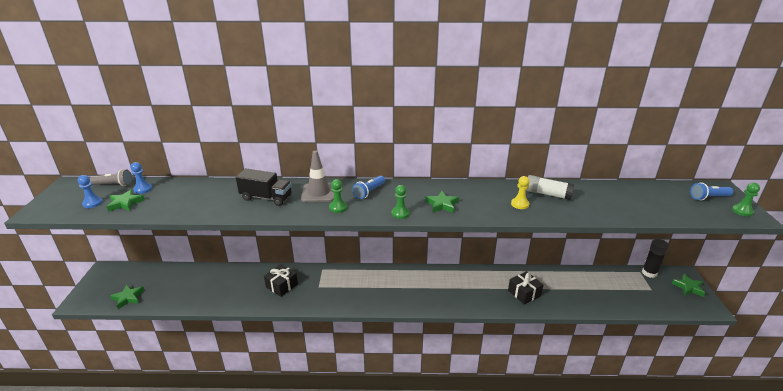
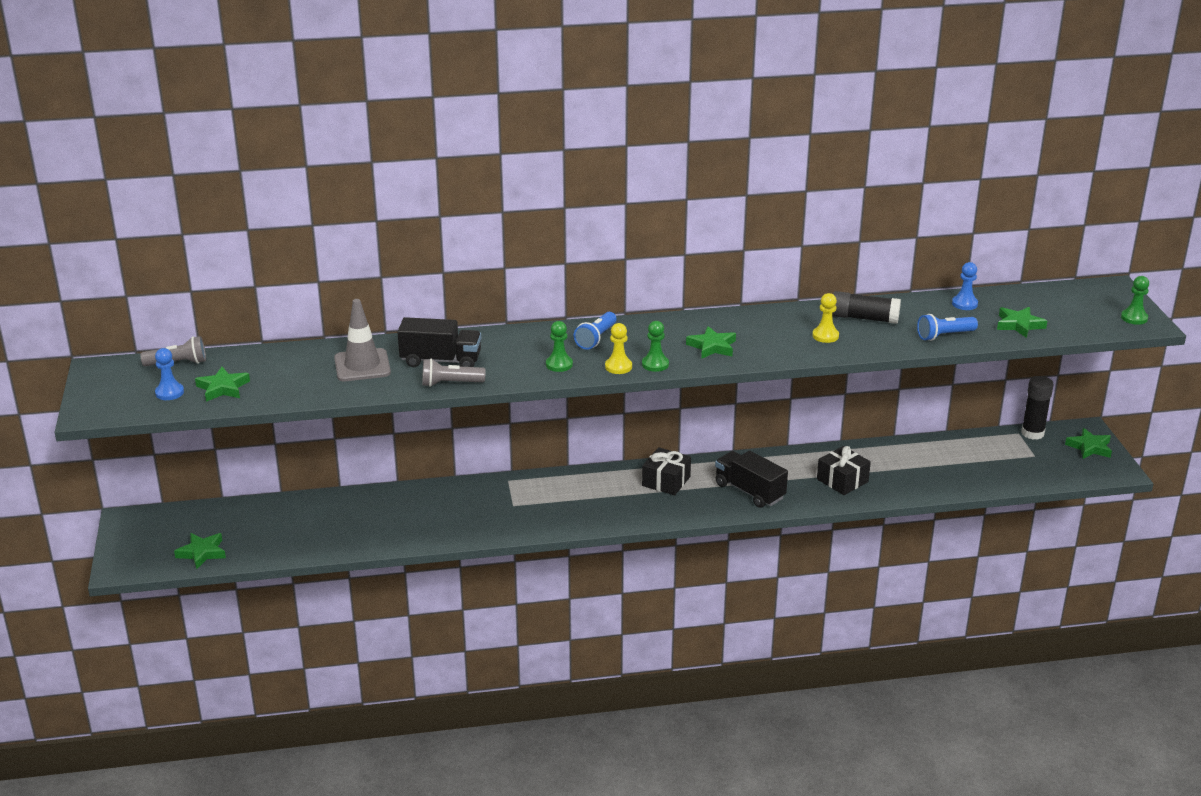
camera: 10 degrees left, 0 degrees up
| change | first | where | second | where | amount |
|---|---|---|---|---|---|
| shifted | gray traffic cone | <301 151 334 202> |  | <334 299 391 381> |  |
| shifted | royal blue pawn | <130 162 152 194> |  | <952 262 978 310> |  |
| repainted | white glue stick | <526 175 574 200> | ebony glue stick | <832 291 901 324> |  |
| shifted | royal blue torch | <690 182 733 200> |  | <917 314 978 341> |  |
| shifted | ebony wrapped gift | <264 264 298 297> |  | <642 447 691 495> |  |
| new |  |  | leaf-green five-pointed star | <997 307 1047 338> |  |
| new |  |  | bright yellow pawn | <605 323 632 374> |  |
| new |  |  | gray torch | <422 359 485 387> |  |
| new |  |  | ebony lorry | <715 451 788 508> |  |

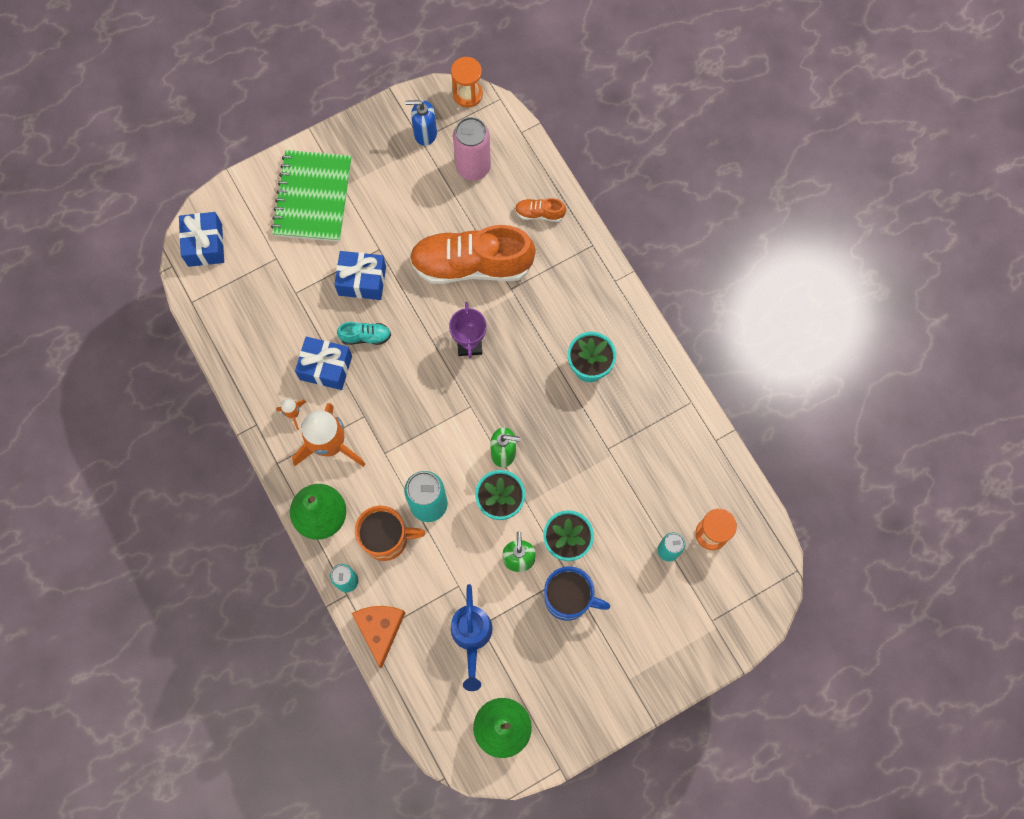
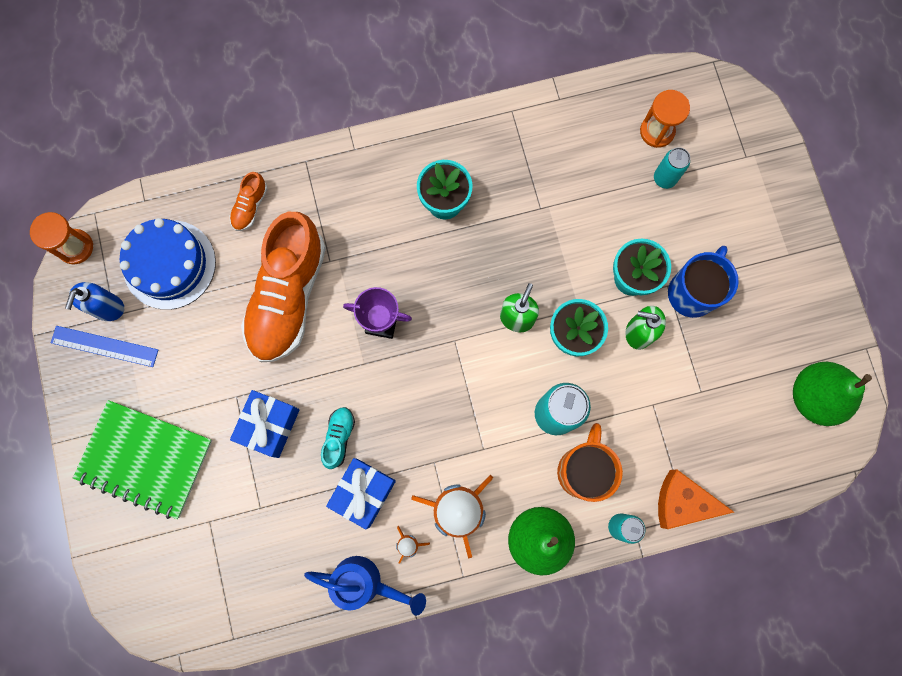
camera: 75 degrees left, 5 degrees up
| change | first | where | second | where | amount |
|---|---|---|---|---|---|
| swapped | pink tin | <453 117 491 181> | royal blue cake | <120 218 216 310> |  |
| gone | royal blue wrapped gift | <179 212 224 267> |  |  |  |
| shifted | royal blue sprinkling can | <451 584 493 691> |  | <304 556 426 616> |  |
| new |  |  | royal blue ruler | <51 326 158 367> |  |

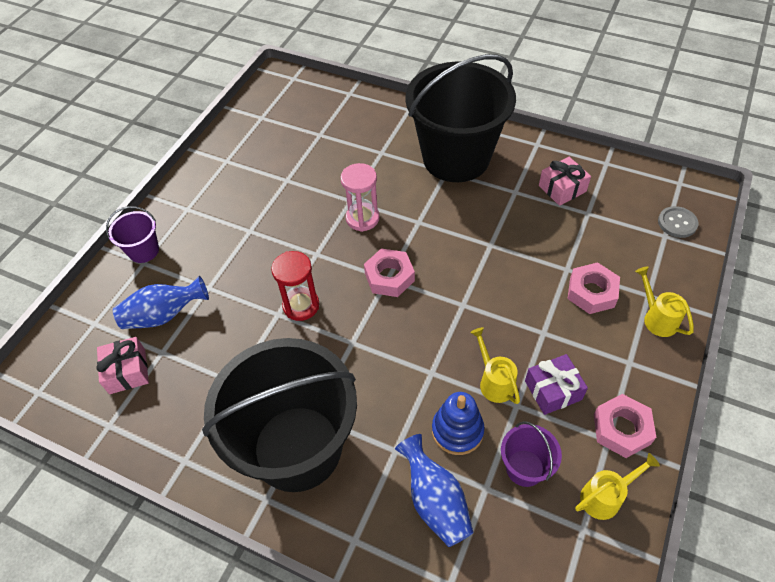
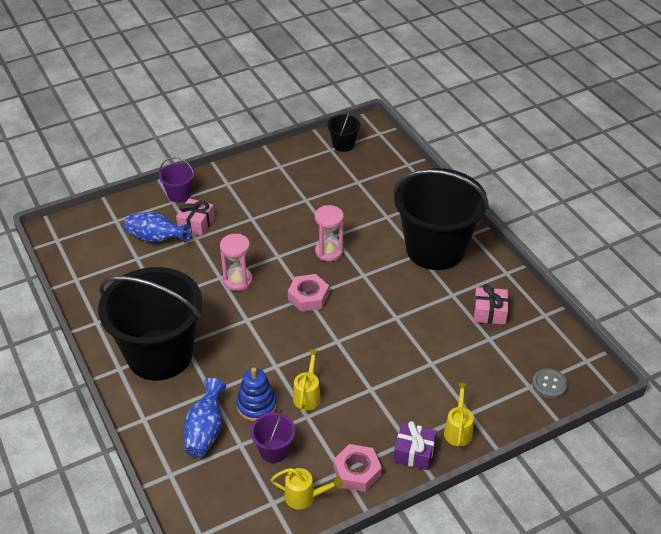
camera: 35 degrees right, 10 degrees down
| change | first | where | second | where | amount |
|---|---|---|---|---|---|
| repainted | red sand timer | <271 251 320 321> | pink sand timer | <220 234 253 291> |  |
| gone | pink hex nut | <567 262 620 314> |  |  |  |
| shifted | pink wrapped gift | <96 337 149 394> |  | <176 198 215 236> |  |
| shifted | royal purple wrapped gift | <525 354 588 415> |  | <393 421 437 470> |  |
| new |  |  | ebony pail | <327 108 360 152> |  |

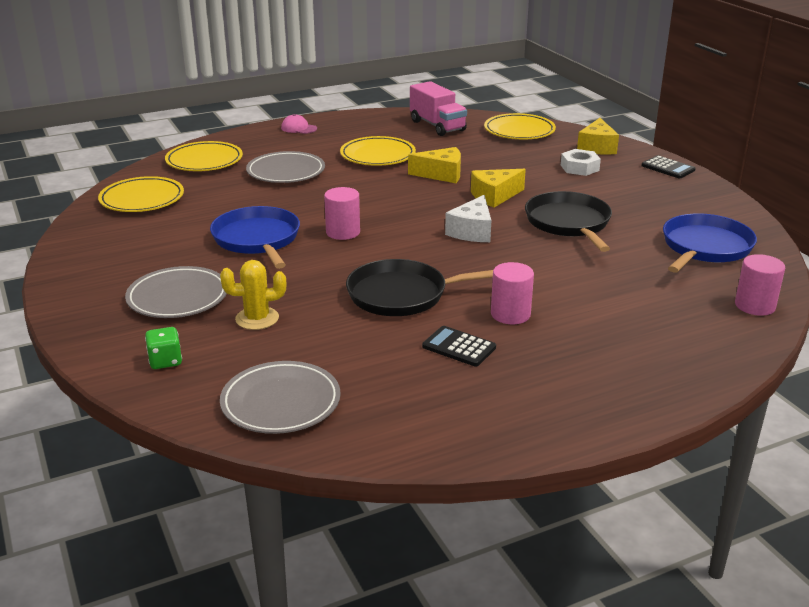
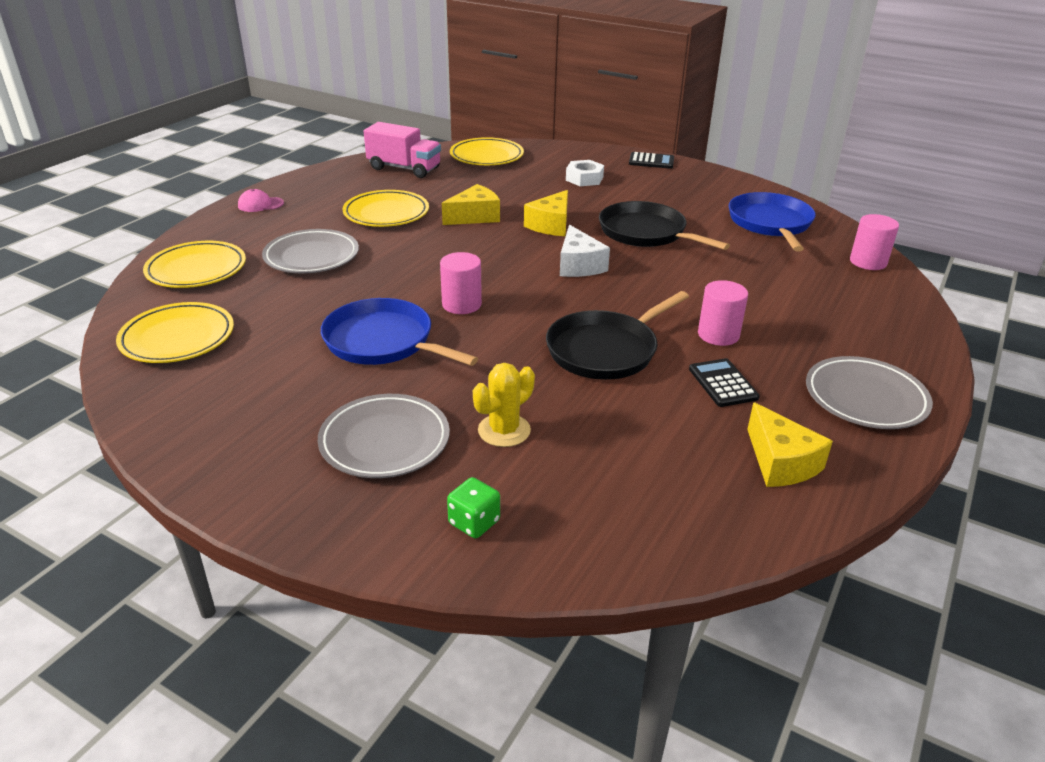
camera: 35 degrees left, 5 degrees up
| change | first | where | second | where | amount |
|---|---|---|---|---|---|
| shifted | bright yellow cheese wedge | <577 118 619 154> |  | <747 402 833 487> |  |
| rotated | ebony adding machine | <422 326 496 366> |  | <689 358 760 407> | 75 degrees clockwise |
| shifted | gray plate | <220 361 341 434> |  | <806 356 933 429> |  |

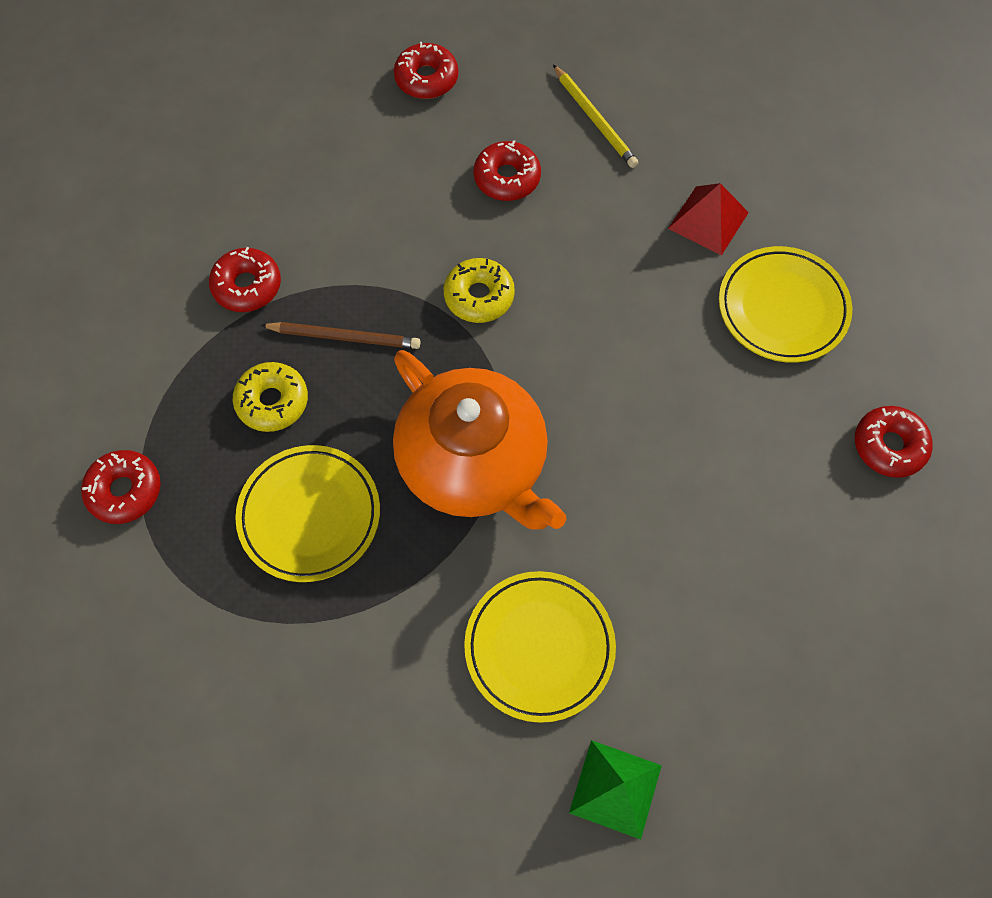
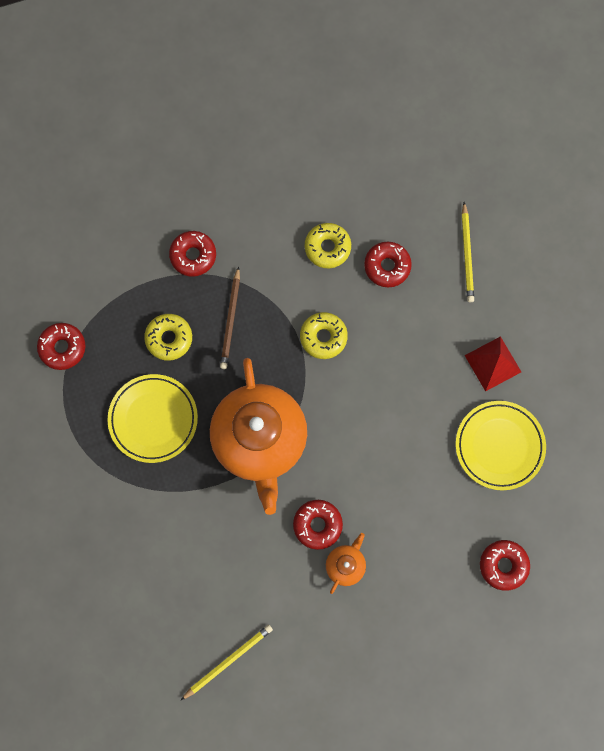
camera: 30 degrees right, 10 degrees up
| change | first | where | second | where | amount |
|---|---|---|---|---|---|
| shifted | red doughnut | <394 42 458 99> |  | <293 500 343 550> |  |
| rotated | brown lead pencil | <260 322 420 349> |  | <220 266 240 369> | 60 degrees clockwise |
| gone | bright yellow plate | <464 571 616 723> |  |  |  |
| swapped | leaf-green solid pyramid | <569 740 662 840> | bright yellow lead pencil | <181 625 273 700> |  |
| new |  |  | bright yellow doughnut | <305 223 351 268> |  |
| new |  |  | orange china teapot | <326 533 366 594> |  |

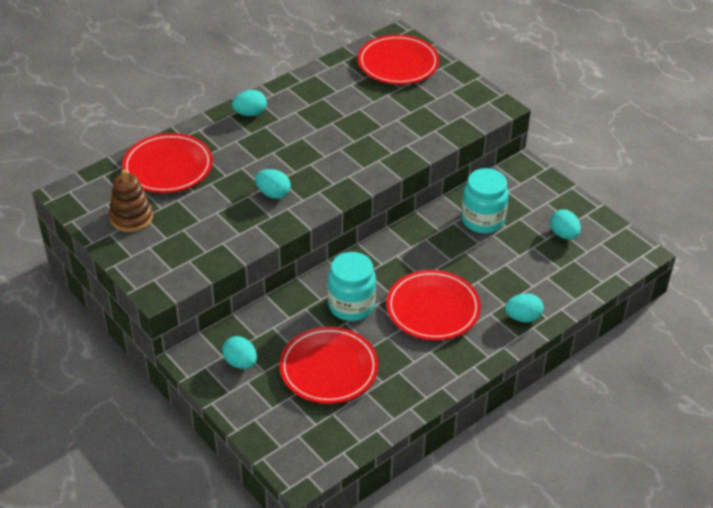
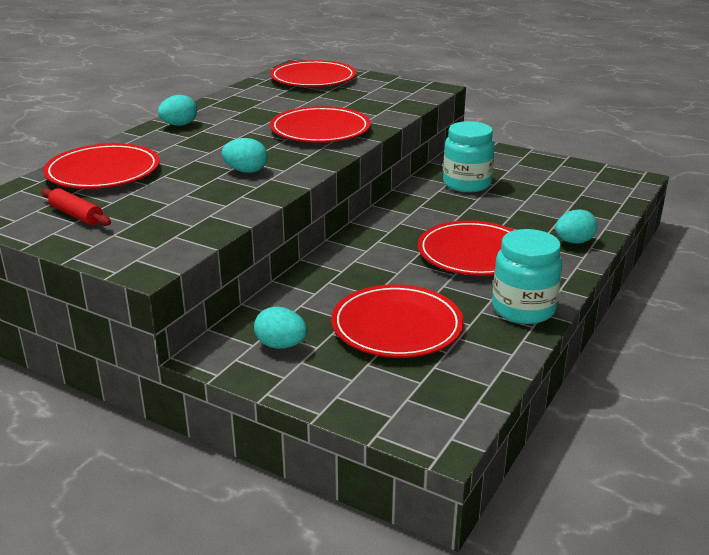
camera: 20 degrees left, 15 degrees down
| change | first | where | second | where | amount |
|---|---|---|---|---|---|
| swapped | brown ring stacker | <109 169 153 232> | red pastry roller | <41 188 111 226> |  |
| gone | aqua egg | <550 209 581 240> |  |  |  |
| shifted | aqua preserve jar | <328 252 376 321> |  | <492 229 562 324> |  |
| new |  |  | red plate | <270 106 371 143> |  |

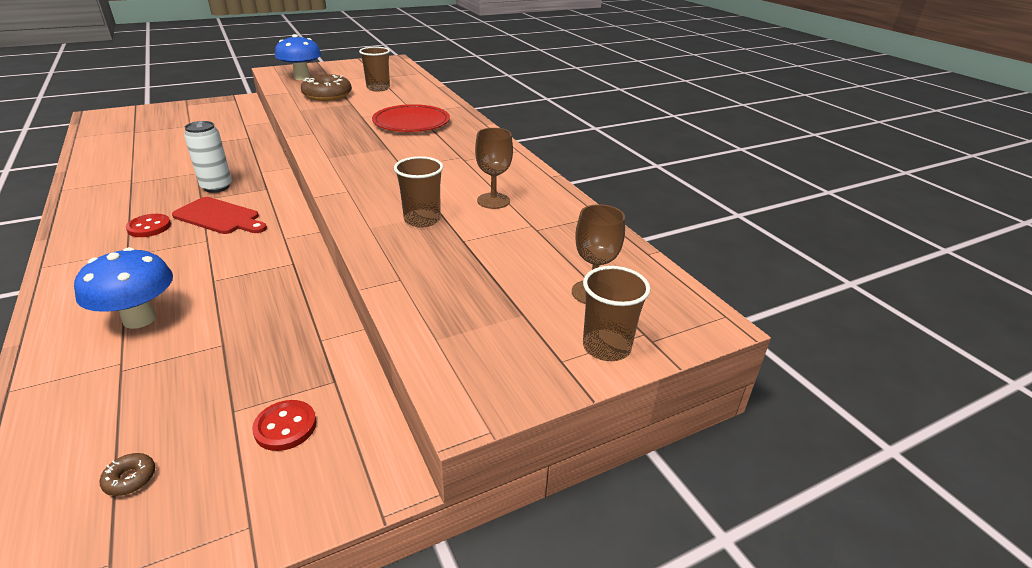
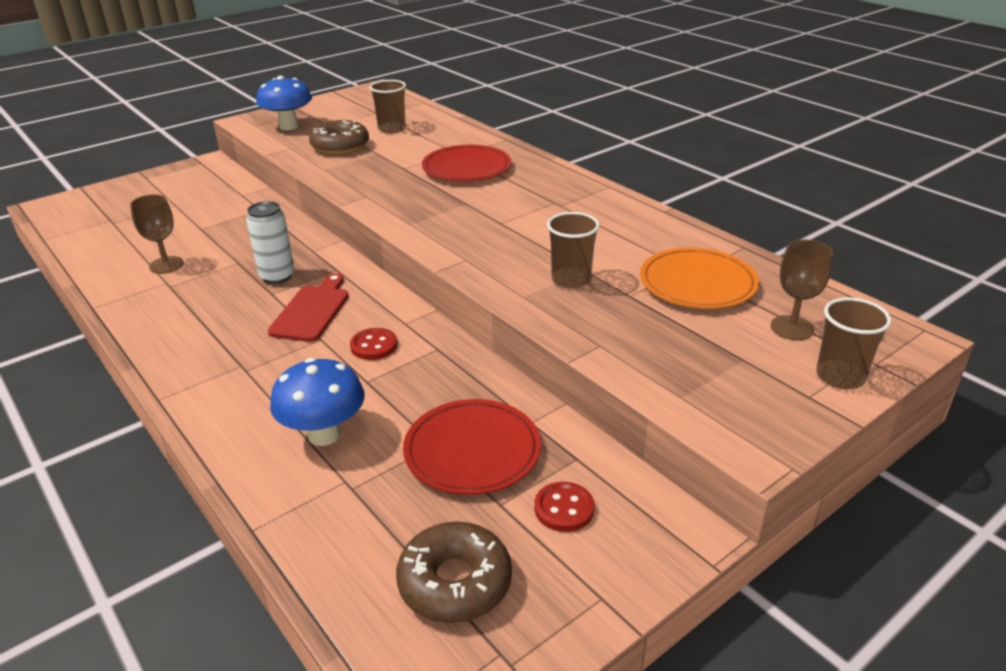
camera: 10 degrees left, 0 degrees up
| change | first | where | second | where | amount |
|---|---|---|---|---|---|
| shifted | brown chalice | <475 128 513 209> |  | <130 194 184 274> |  |
| rotated | red bread board | <172 197 267 234> |  | <268 273 349 342> | 90 degrees counterclockwise |
| shifted | red shirt button | <126 214 171 237> |  | <350 328 397 360> |  |
| scaled | brown doughnut | <100 453 155 496> |  | <396 521 512 623> | x2.38 |
| new |  |  | orange plate | <640 247 759 309> |  |
| new |  |  | red plate | <403 399 541 495> |  |

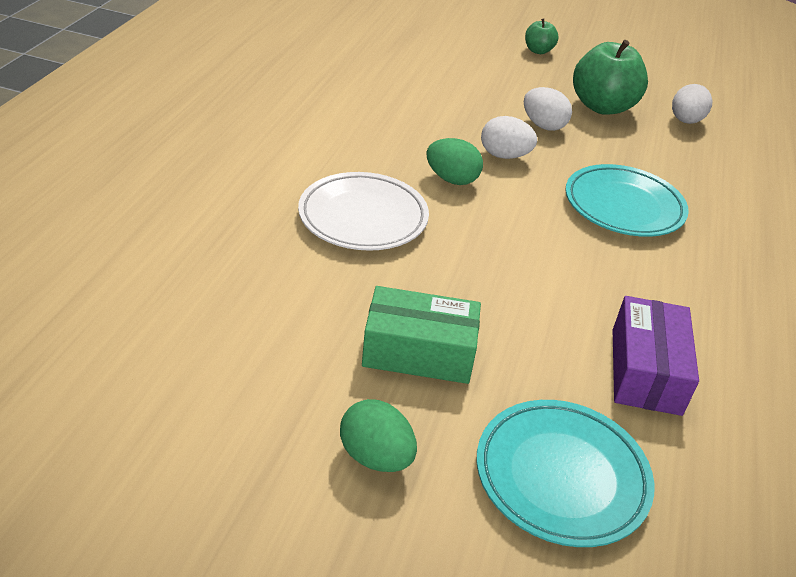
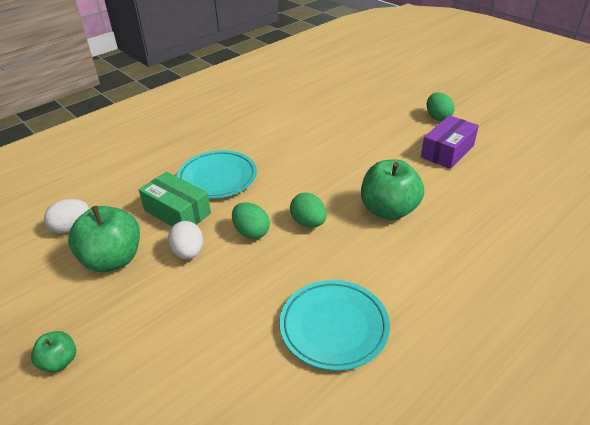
camera: 145 degrees left, 0 degrees up
| change | first | where | second | where | amount |
|---|---|---|---|---|---|
| repainted | white egg | <481 116 537 159> | leaf-green egg | <232 202 270 239> |  |
| swapped | white plate | <298 172 429 251> | leaf-green apple | <361 159 424 220> |  |
| shifted | leaf-green parcel | <362 286 481 384> |  | <139 172 211 227> |  |
| shifted | royal purple parcel | <613 296 699 416> |  | <421 115 479 169> |  |
| shifted | aqua plate | <477 400 654 547> |  | <280 280 390 371> |  |

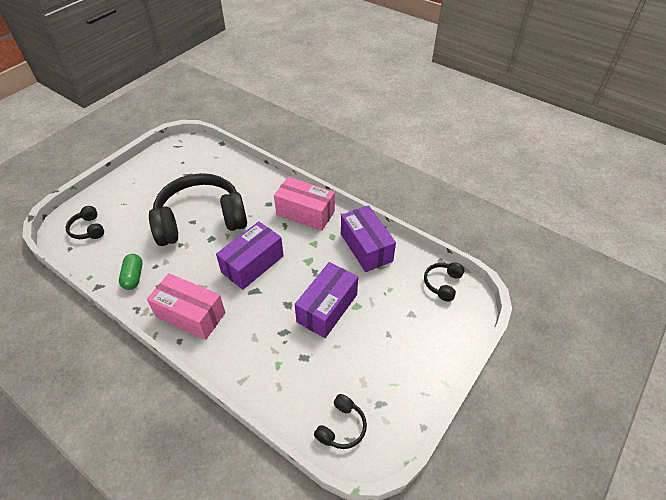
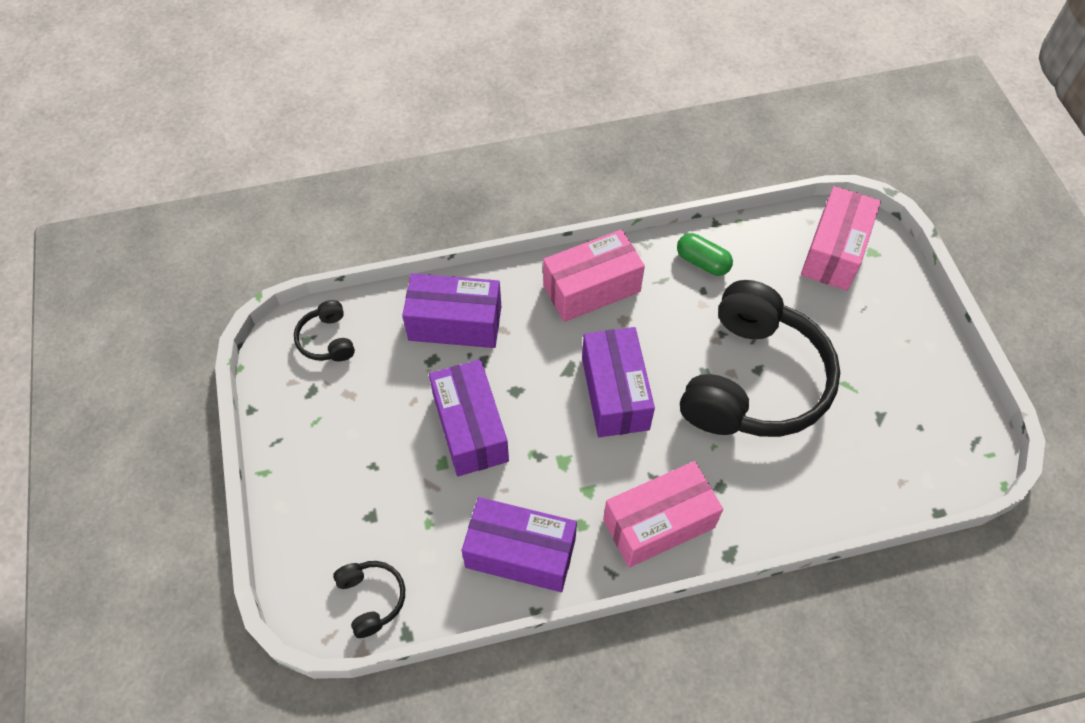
camera: 130 degrees right, 10 degrees up
| change | first | where | second | where | amount |
|---|---|---|---|---|---|
| swapped | ebony headset | <66 206 104 239> | pink parcel | <801 186 881 291> |  |
| new |  |  | royal purple parcel | <402 273 501 348> |  |

